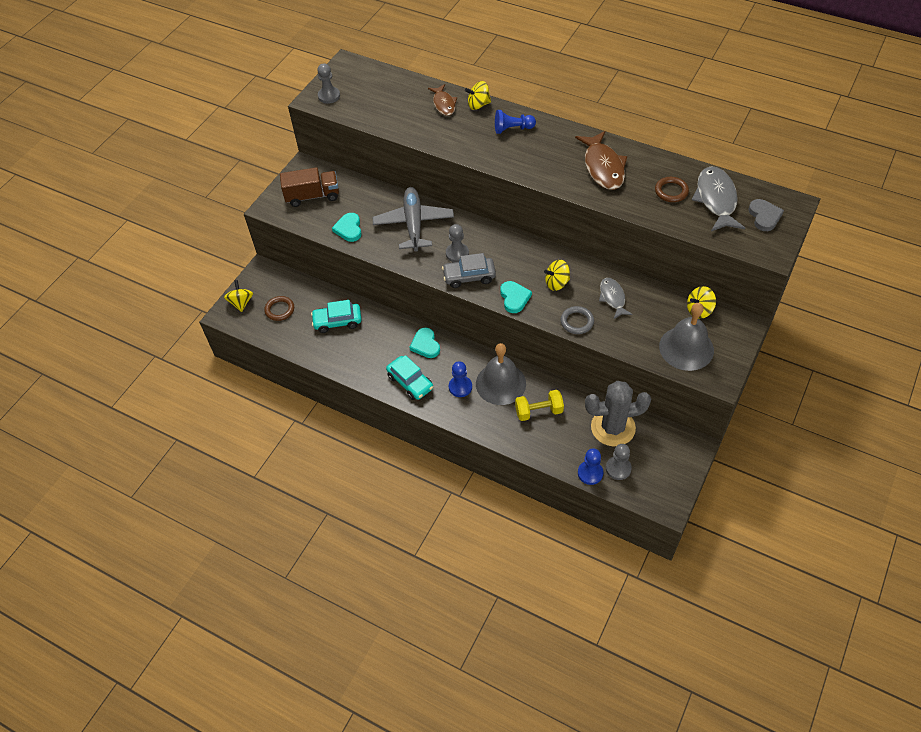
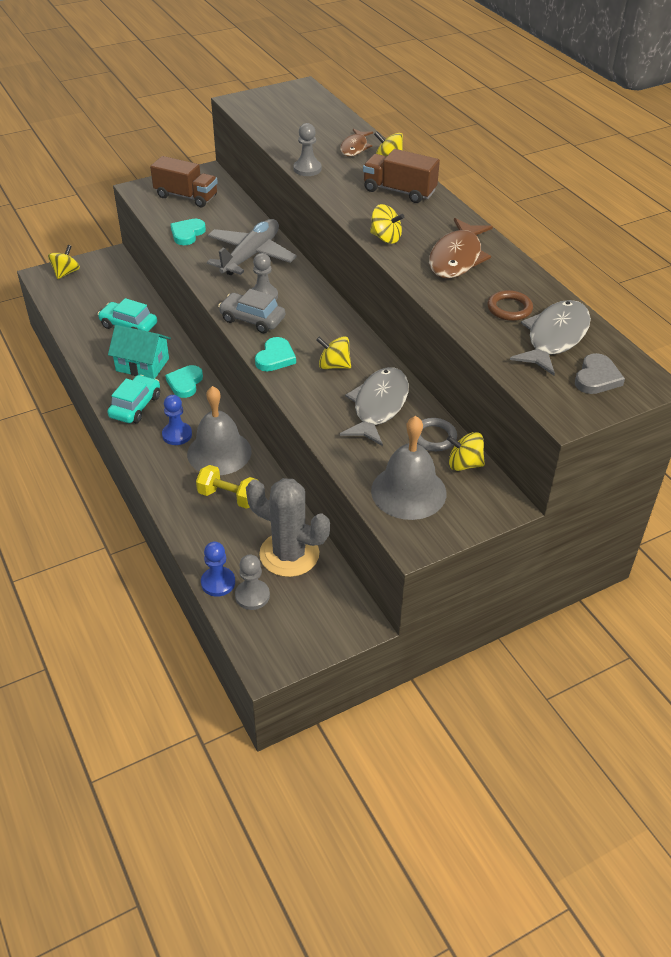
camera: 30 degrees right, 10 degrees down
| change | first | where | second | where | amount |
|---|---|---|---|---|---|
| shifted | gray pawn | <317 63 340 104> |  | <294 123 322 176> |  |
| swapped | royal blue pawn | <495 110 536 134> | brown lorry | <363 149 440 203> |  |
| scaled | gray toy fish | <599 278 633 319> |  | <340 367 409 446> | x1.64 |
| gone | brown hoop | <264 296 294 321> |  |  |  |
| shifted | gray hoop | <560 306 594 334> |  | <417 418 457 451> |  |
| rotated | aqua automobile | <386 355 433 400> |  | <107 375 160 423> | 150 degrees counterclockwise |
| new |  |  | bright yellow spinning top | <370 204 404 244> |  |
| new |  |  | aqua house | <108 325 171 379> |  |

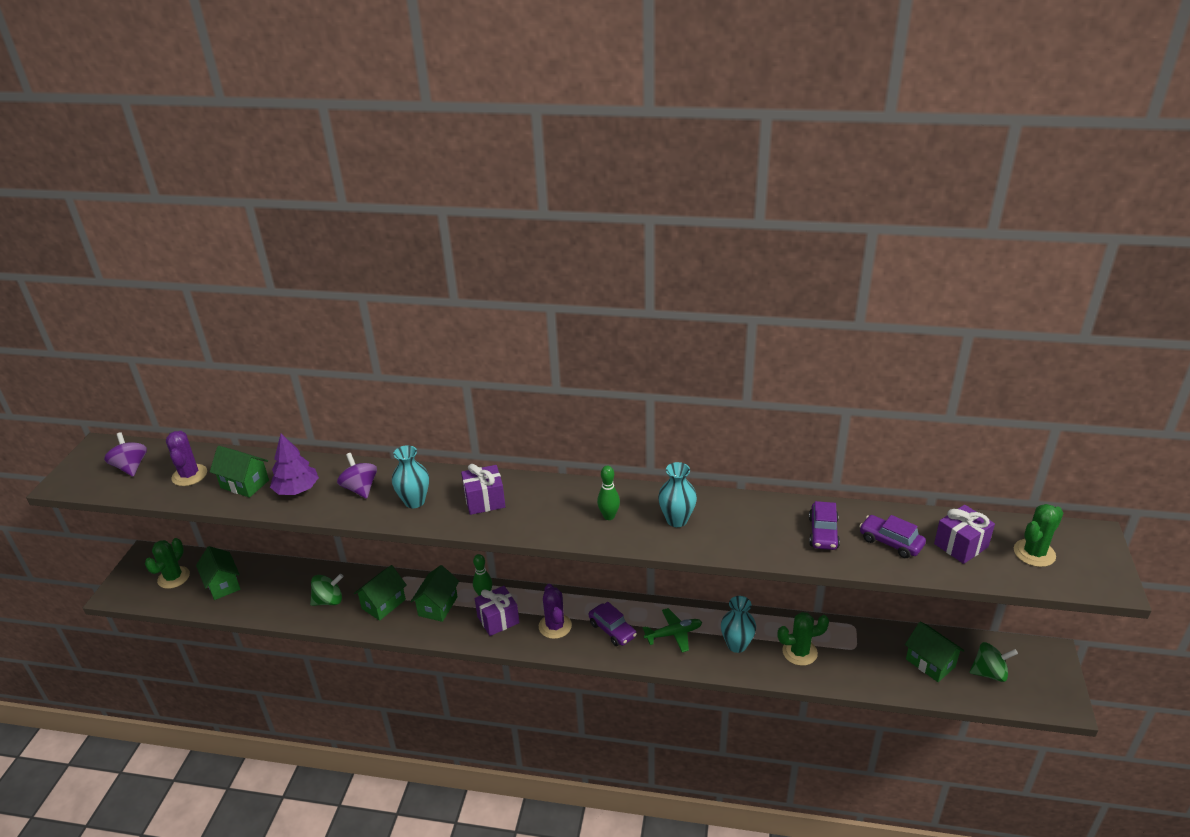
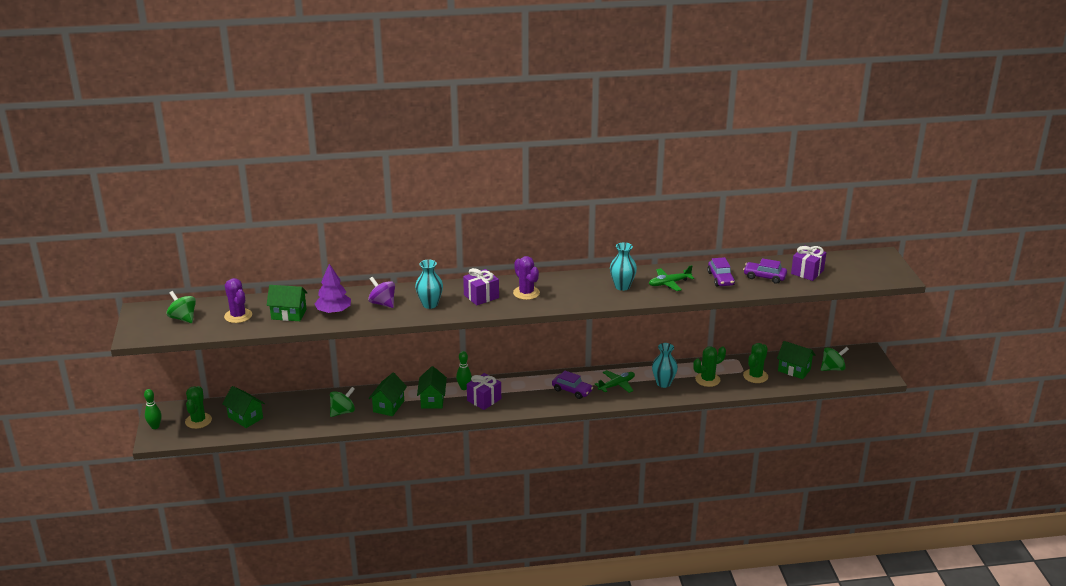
camera: 20 degrees left, 5 degrees down
| change | first | where | second | where | amount |
|---|---|---|---|---|---|
| repainted | royal purple spinning top | <104 432 147 477> | leaf-green spinning top | <167 291 196 323> |  |
| shifted | leaf-green tenpin | <597 466 620 520> |  | <144 389 161 429> |  |
| shifted | leaf-green saguaro cactus | <1014 504 1063 567> |  | <743 343 768 383> |  |
| shifted | royal purple saguaro cactus | <539 584 572 639> |  | <513 256 540 300> |  |
| new |  |  | leaf-green toy plane | <649 265 694 291> |  |

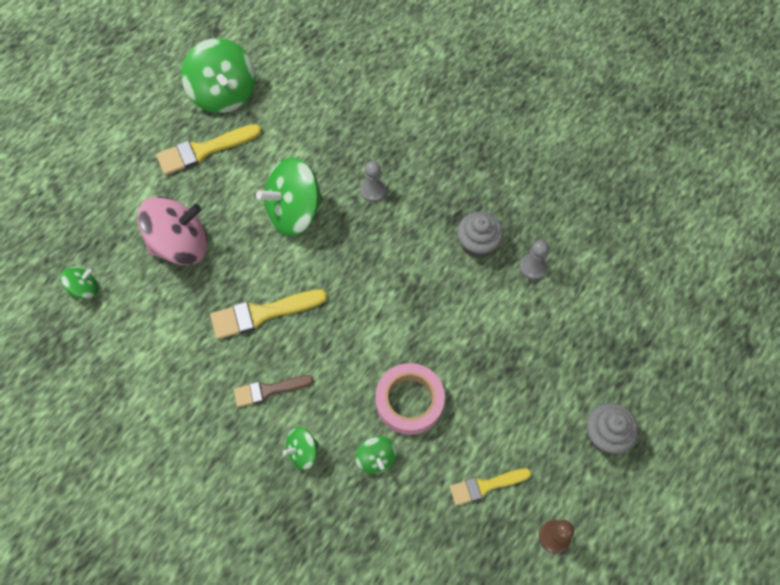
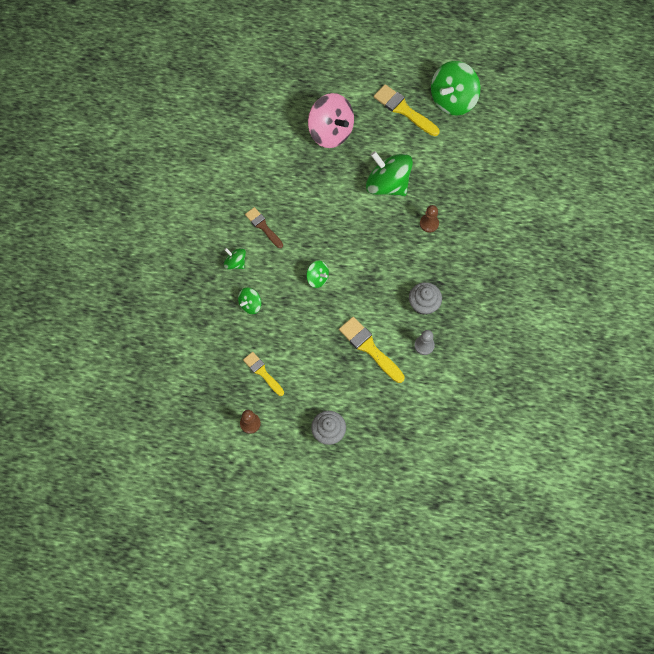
camera: 65 degrees right, 5 degrees up
| change | first | where | second | where | amount |
|---|---|---|---|---|---|
| repainted | gray pawn | <360 161 387 202> | brown pawn | <420 205 439 232> |  |
| shifted | leaf-green spinning top | <61 267 99 299> |  | <306 261 329 288> |  |
| shifted | bright yellow paint brush | <210 289 327 339> |  | <339 317 405 383> |  |
| gone | pink tape | <375 363 445 435> |  |  |  |

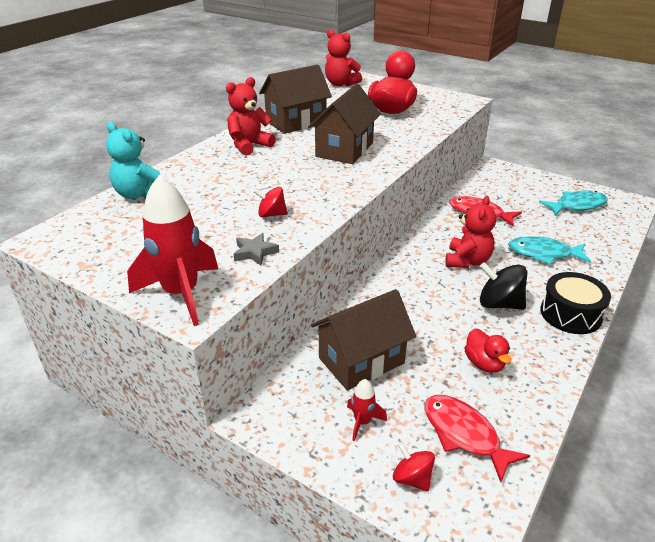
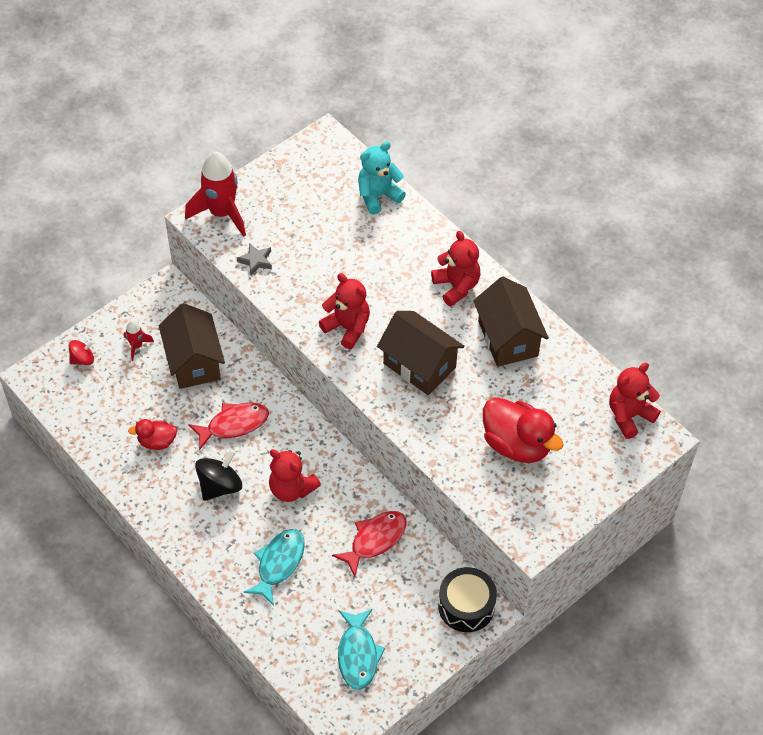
camera: 105 degrees right, 20 degrees up
| change | first | where | second | where | amount |
|---|---|---|---|---|---|
| gone | red spinning top | <254 187 288 218> |  |  |  |
| shifted | ebony snare drum | <540 272 611 334> |  | <438 567 497 632> |  |
| shifted | red toy fish | <424 395 530 482> |  | <188 402 269 450> |  |
| new |  |  | red teddy bear | <319 273 370 349> |  |

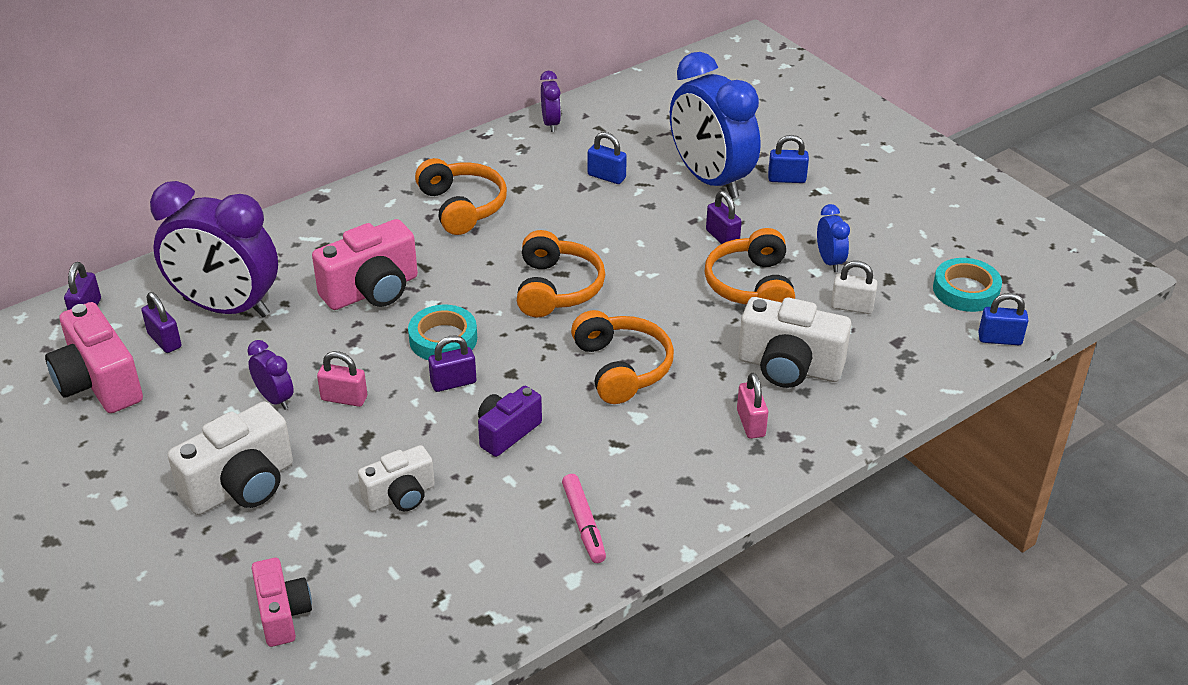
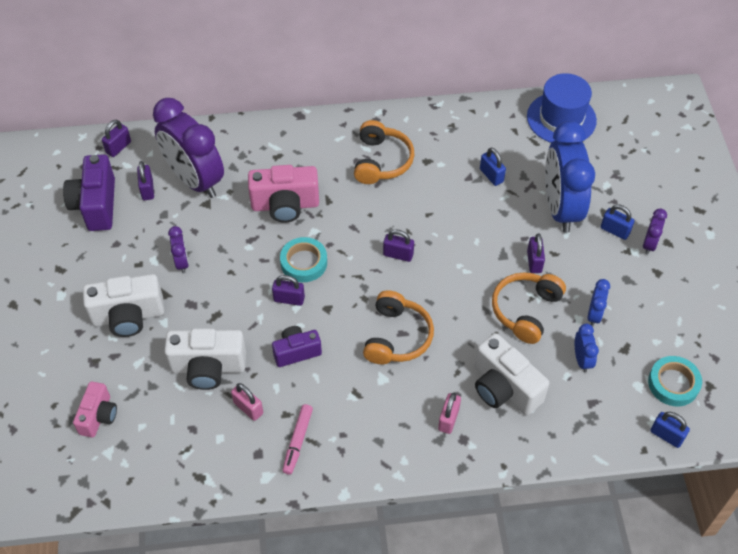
camera: 30 degrees right, 15 degrees up
| change | first | where | second | where | amount |
|---|---|---|---|---|---|
| shifted | royal purple alarm clock | <540 71 561 132> |  | <643 208 667 255> |  |
| swapped | orange headset | <517 230 605 317> | royal purple lock | <383 230 414 262> |  |
| swapped | white lock | <831 261 878 314> | royal blue alarm clock | <575 324 599 373> |  |
| repainted | pink compact camera | <45 302 143 413> | royal purple compact camera | <63 154 115 231> |  |
| shifted | pink lock | <317 351 367 407> |  | <231 383 263 421> |  |
| scaled | white compact camera | <358 445 435 511> |  | <164 328 246 390> | x1.59 |
| new |  |  | royal blue tall hat | <527 73 597 143> |  |

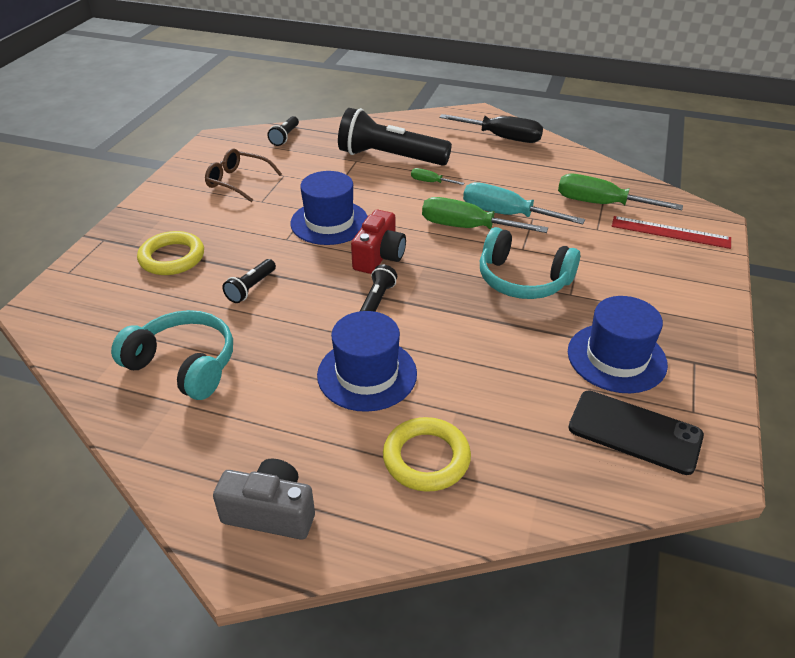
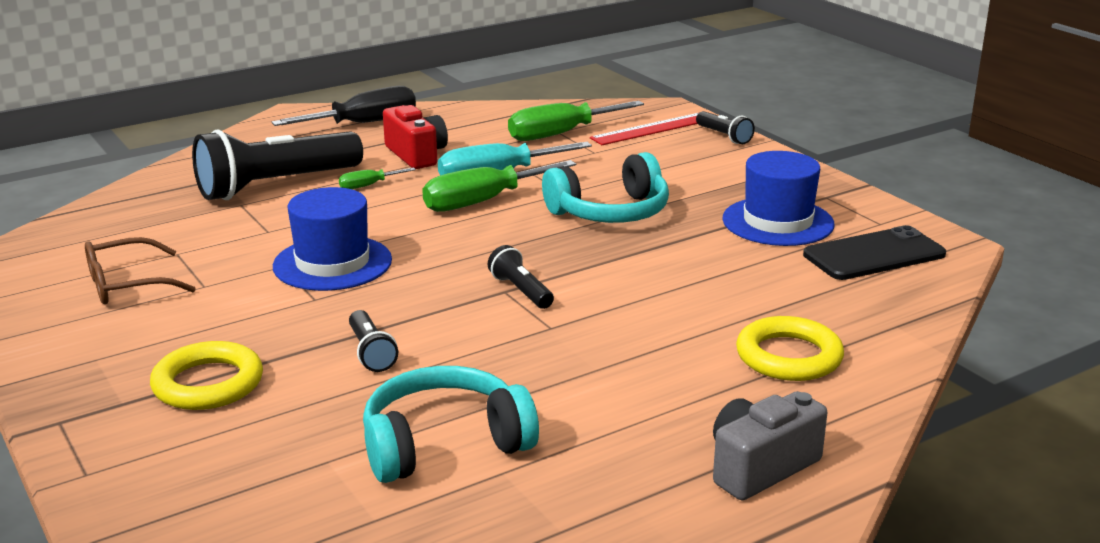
camera: 50 degrees left, 15 degrees down
| change | first | where | second | where | amount |
|---|---|---|---|---|---|
| shifted | ebony torch | <267 116 299 146> |  | <696 111 755 144> |  |
| shifted | red compact camera | <351 210 406 274> |  | <383 105 448 169> |  |
| gone | royal blue tall hat | <317 311 417 412> |  |  |  |

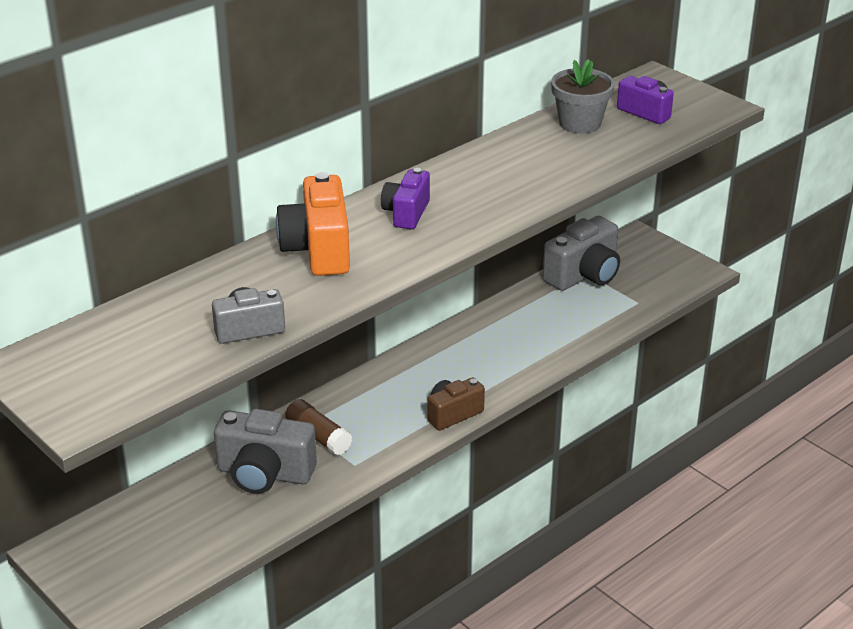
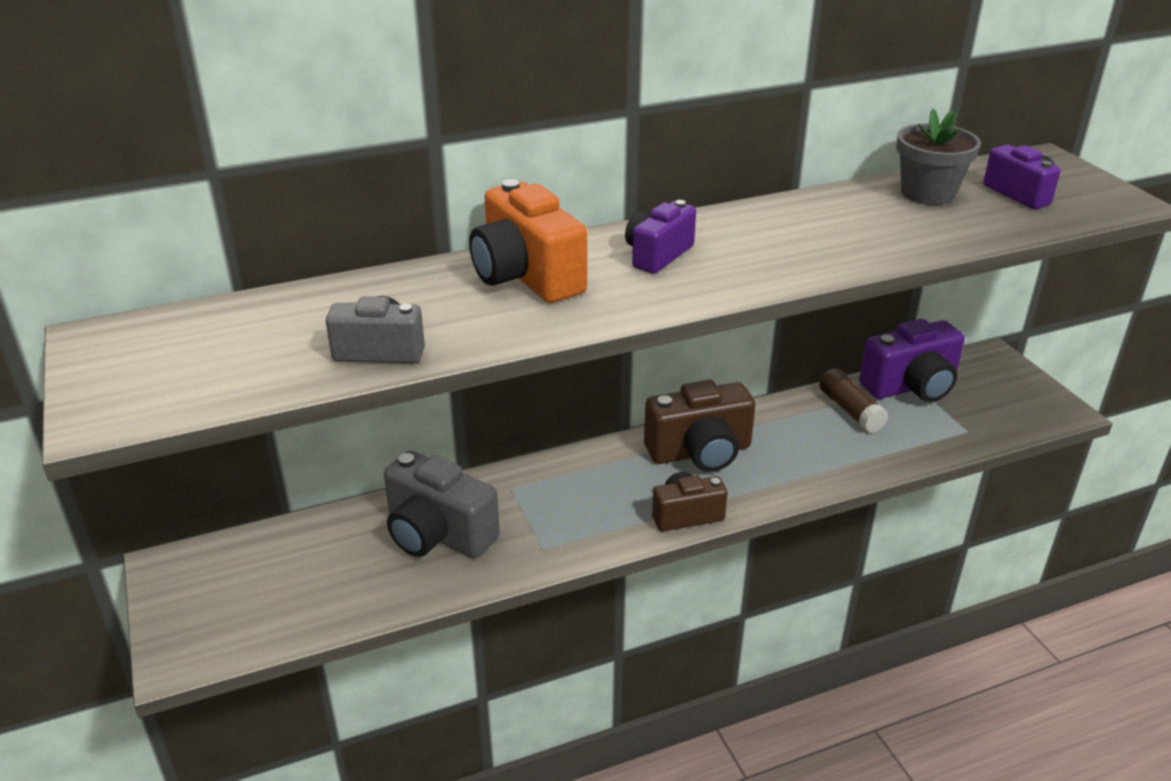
camera: 20 degrees right, 0 degrees up
| change | first | where | second | where | amount |
|---|---|---|---|---|---|
| rotated | orange compact camera | <276 172 350 276> |  | <469 179 587 303> | 45 degrees counterclockwise |
| repainted | gray compact camera | <543 216 620 291> | royal purple compact camera | <859 319 965 402> |  |
| shifted | brown glue stick | <285 399 352 455> |  | <819 369 888 433> |  |
| new |  |  | brown compact camera | <644 380 756 472> |  |

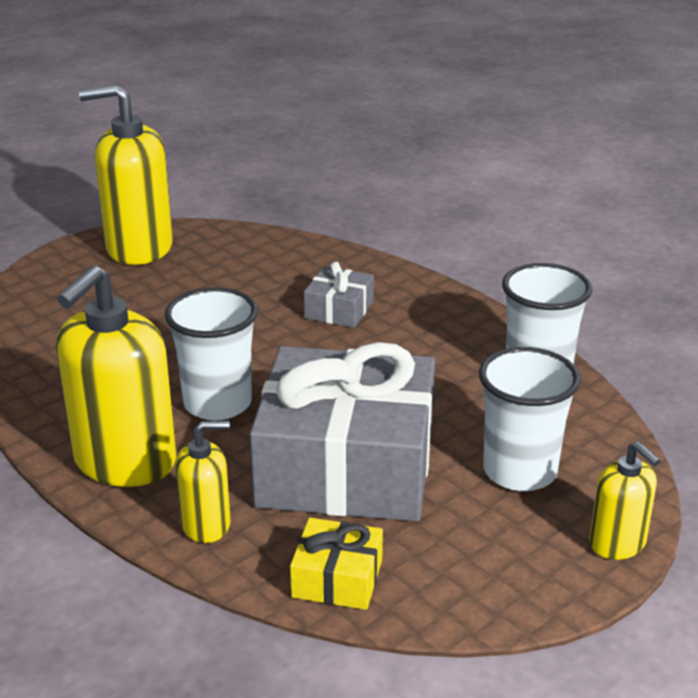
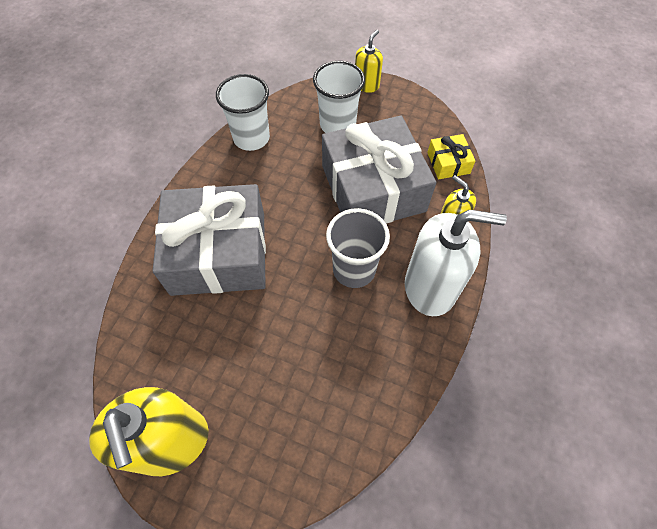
camera: 115 degrees left, 30 degrees up
| change | first | where | second | where | amount |
|---|---|---|---|---|---|
| scaled | gray wrapped gift | <304 262 374 328> |  | <153 184 266 296> | x2.35 |
| repainted | bright yellow pump bottle | <56 265 176 487> | white pump bottle | <405 210 507 316> |  |
| repainted | white cup | <165 287 258 421> | gray cup | <326 208 390 288> |  |

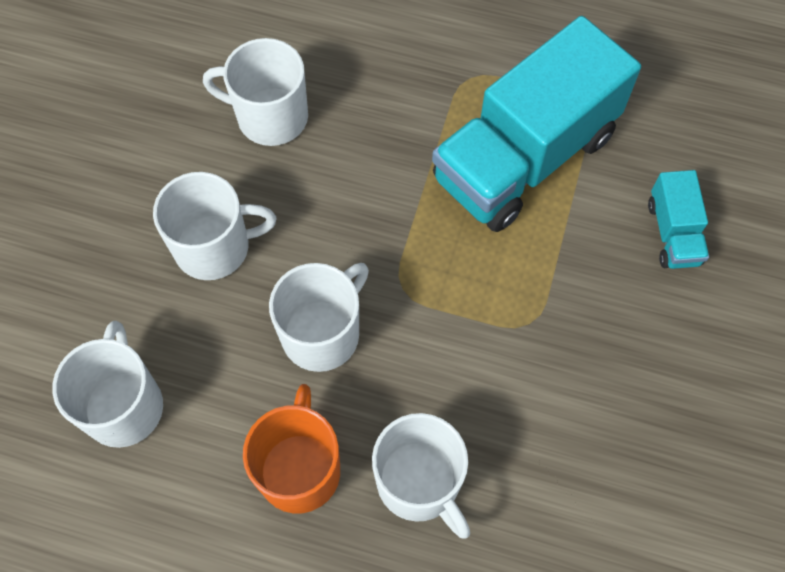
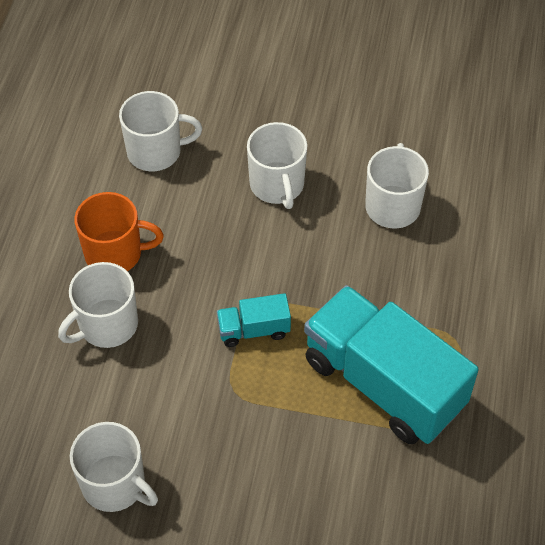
camera: 85 degrees right, 10 degrees down
| change | first | where | second | where | amount |
|---|---|---|---|---|---|
| shifted | aqua lorry | <648 170 709 269> |  | <217 293 291 347> |  |
| shifted | white tea mug | <269 263 369 372> |  | <70 422 158 512> |  |

